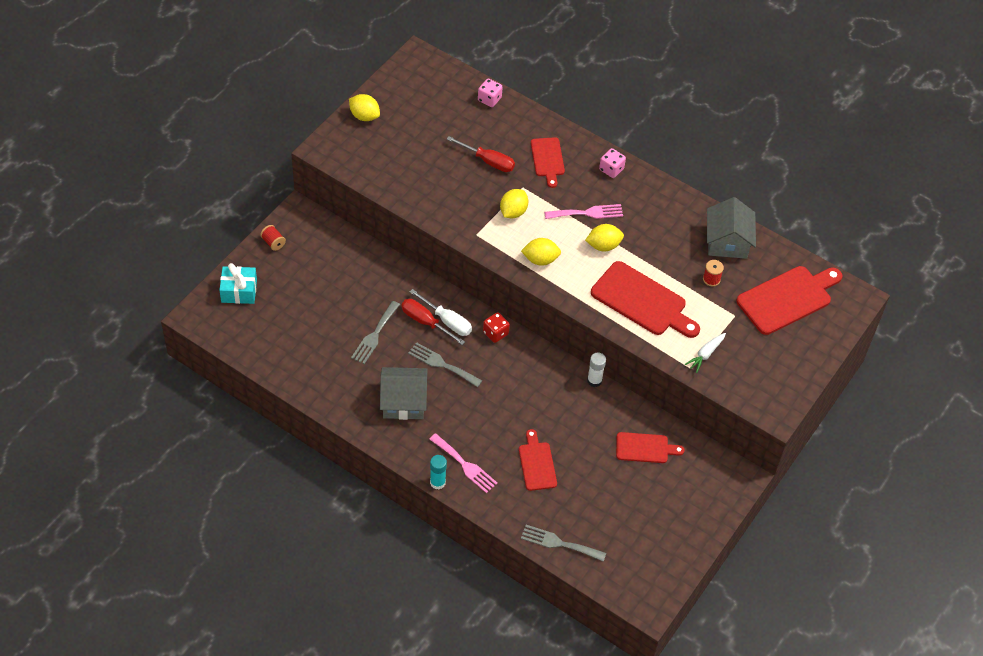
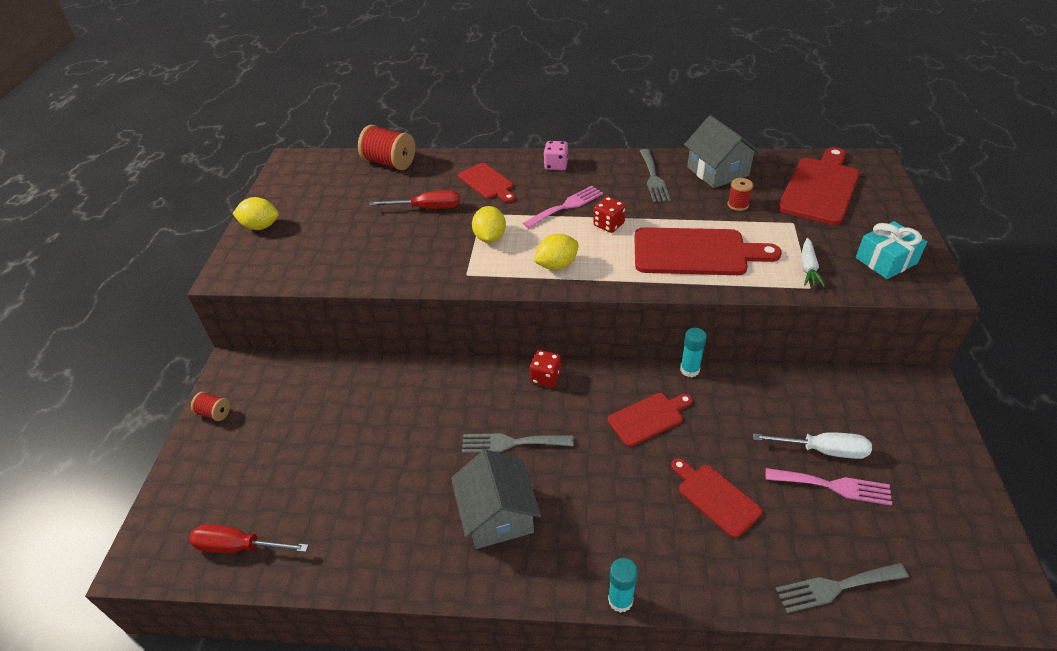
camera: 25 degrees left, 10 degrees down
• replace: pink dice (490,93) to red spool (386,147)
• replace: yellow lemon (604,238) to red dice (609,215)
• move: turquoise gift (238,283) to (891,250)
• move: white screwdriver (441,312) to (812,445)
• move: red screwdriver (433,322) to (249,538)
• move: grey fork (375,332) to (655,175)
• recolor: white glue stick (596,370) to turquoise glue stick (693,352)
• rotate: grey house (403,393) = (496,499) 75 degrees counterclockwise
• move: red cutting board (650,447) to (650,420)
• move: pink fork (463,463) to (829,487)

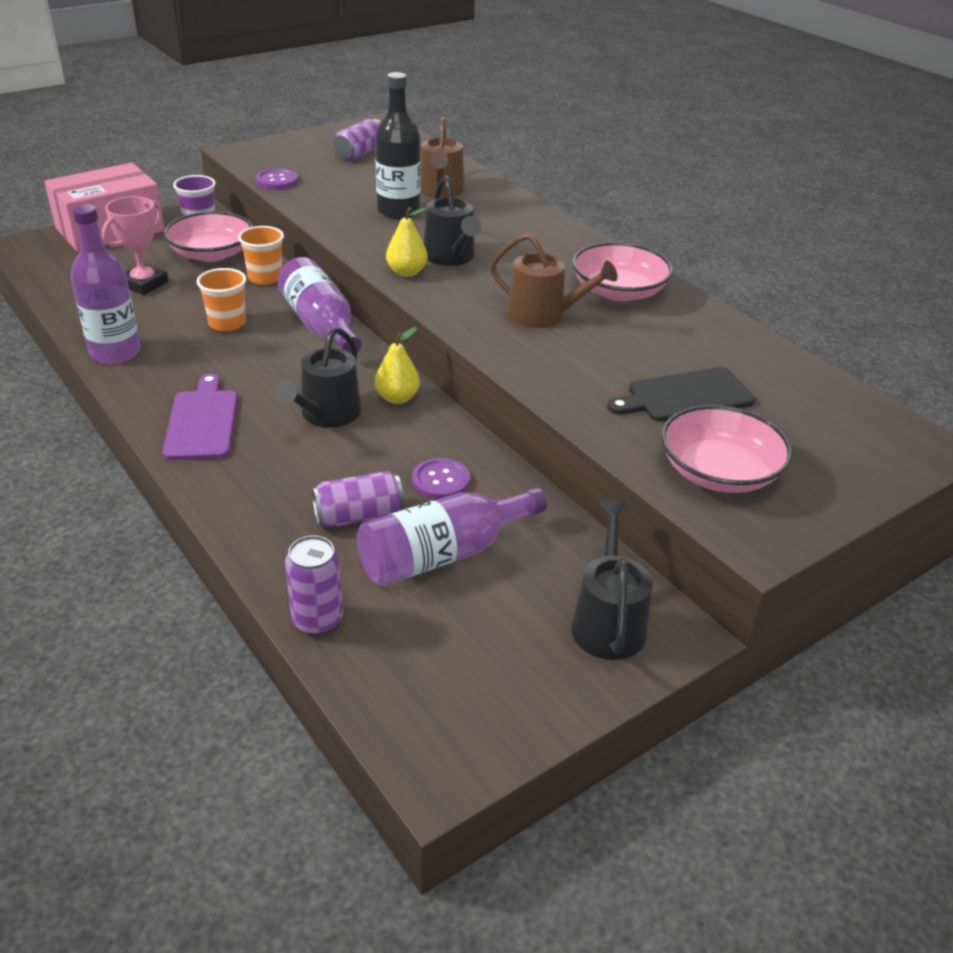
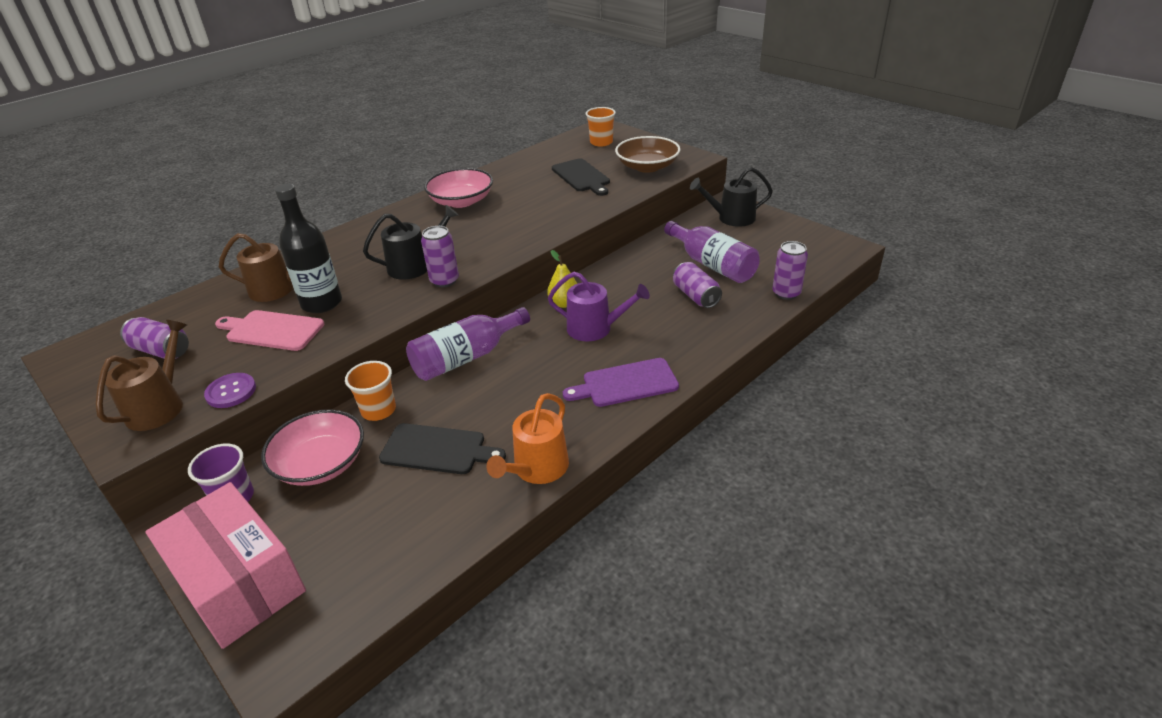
camera: 95 degrees left, 0 degrees up
• delete: pink trophy (135,245)
• replace: purple bottle (106,284) to orange watering can (527,438)
• replace: yellow pear (407,242) to purple can (440,256)
• move: brown watering can (554,280) to (141,375)
• move: orange cup (221,300) to (601,127)
• recolor: black watering can (318,377) to purple watering can (599,306)
• recolor: pink bowl (727,449) to brown bowl (648,154)
• delete: purple button (441,478)
• insert: pink cutting board (269,330)
• insert: black cutting board (442,448)

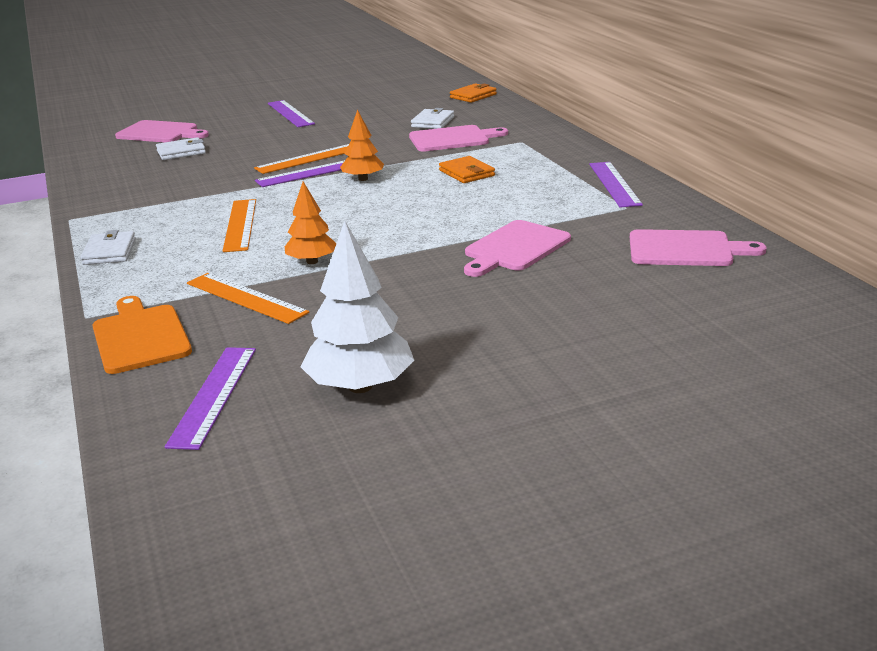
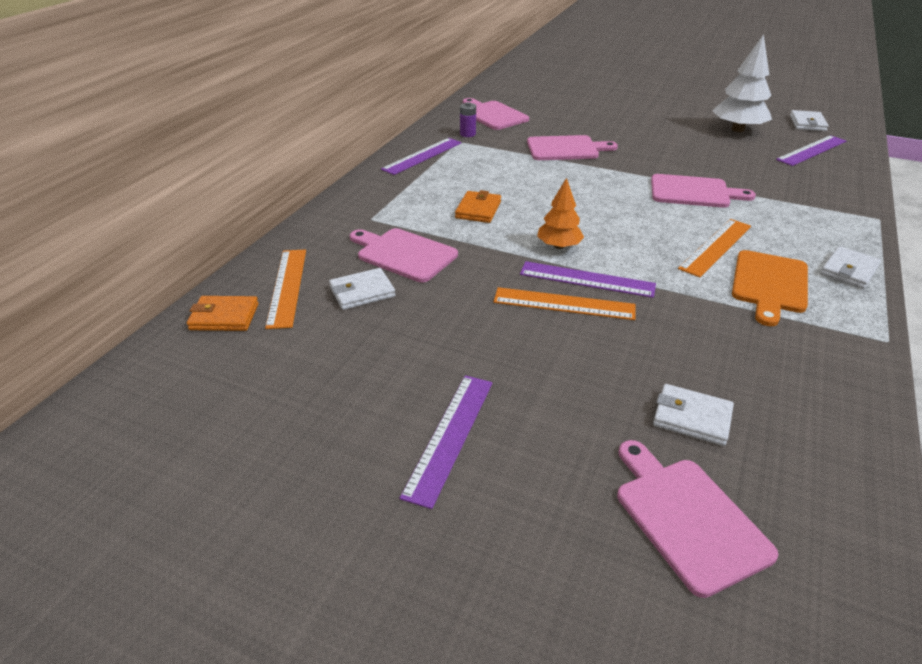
camera: 135 degrees left, 10 degrees up
• replace: orange tree (311,222) to pink cutting board (703,191)
• move: orange ruler (248,298) to (285,289)
• move: orange cutting board (142,335) to (770,288)
• insert: purple battery (468,119)
• insert: white wallet (809,120)

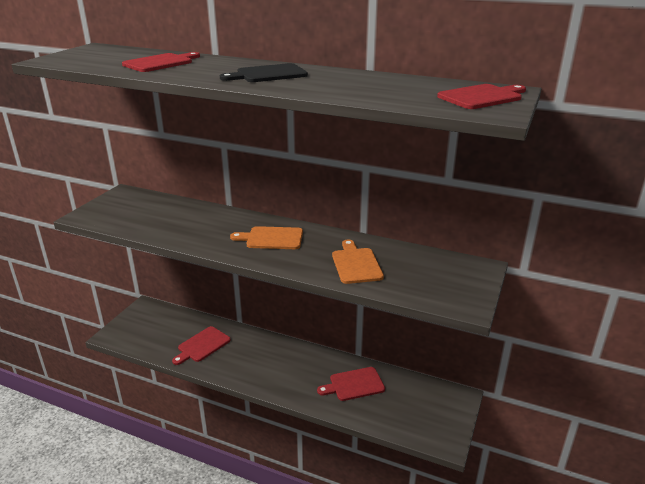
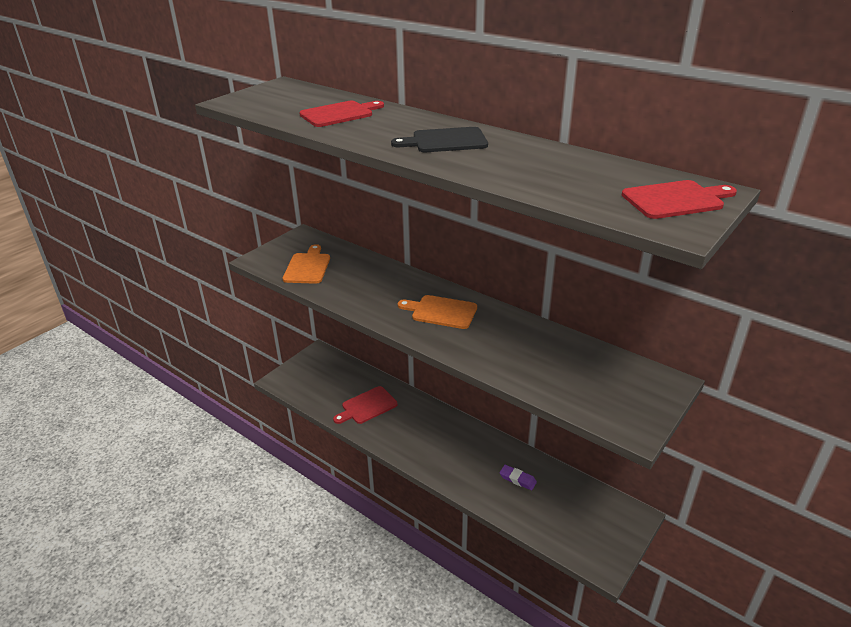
camera: 15 degrees right, 5 degrees up
• move: orange cutting board (358,261) to (306,264)
• replace: red cutting board (351,384) to purple eraser (518,477)

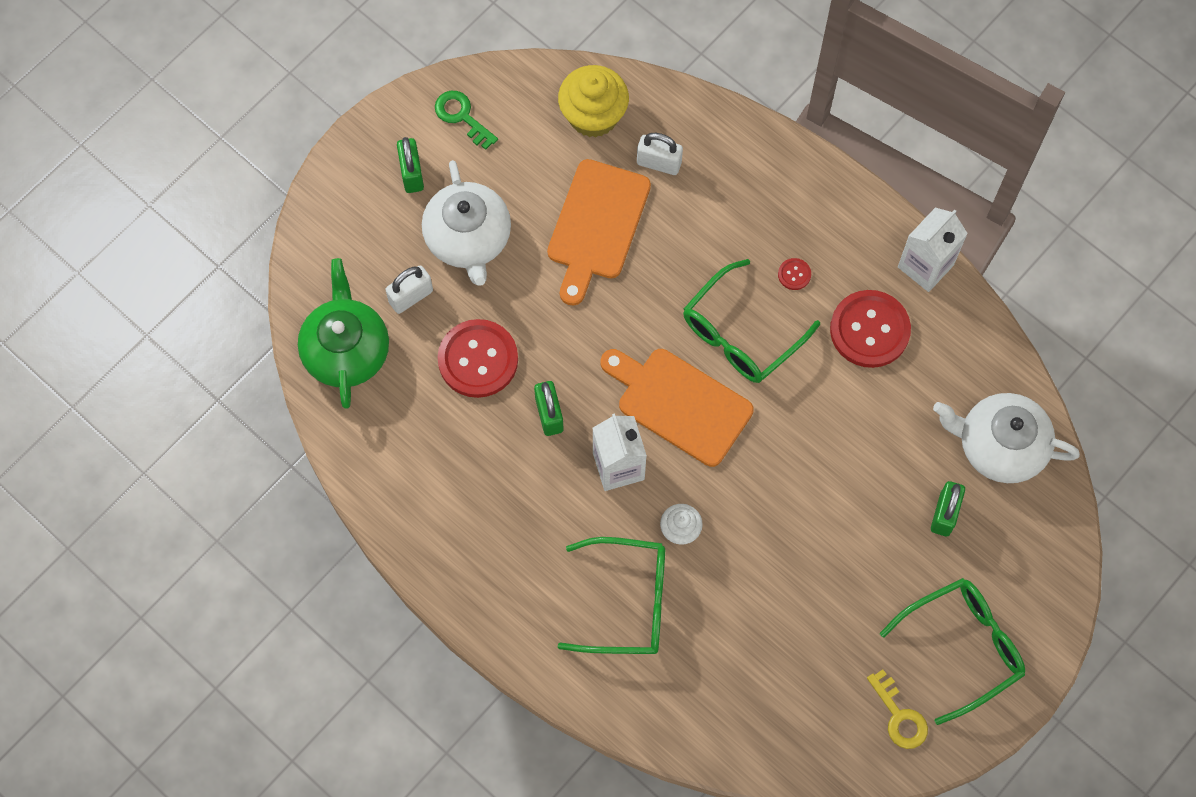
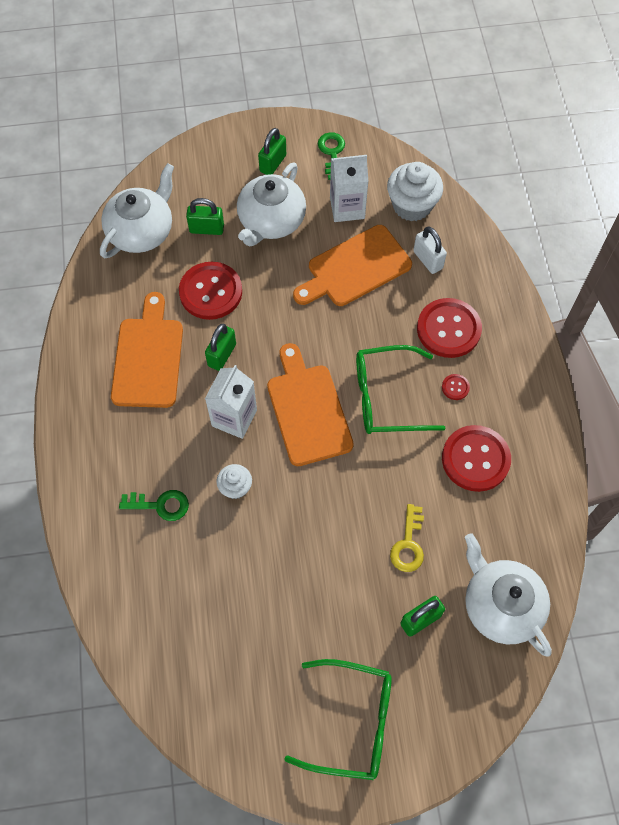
camera: 40 degrees right, 5 degrees down
• recolor: yellow cupcake (593,101) to white cupcake (415,191)
• move: white carton (933,250) to (349,188)
• recolor: green teapot (343,333) to white teapot (137,210)
• recolor: white padlock (409,289) to green padlock (205,216)
• replace: green glasses (611,595) to green key (154,505)
• move: yellow key (897,709) to (407,538)
• insert: orange cutting board (147,350)
• insert: red button (449,328)

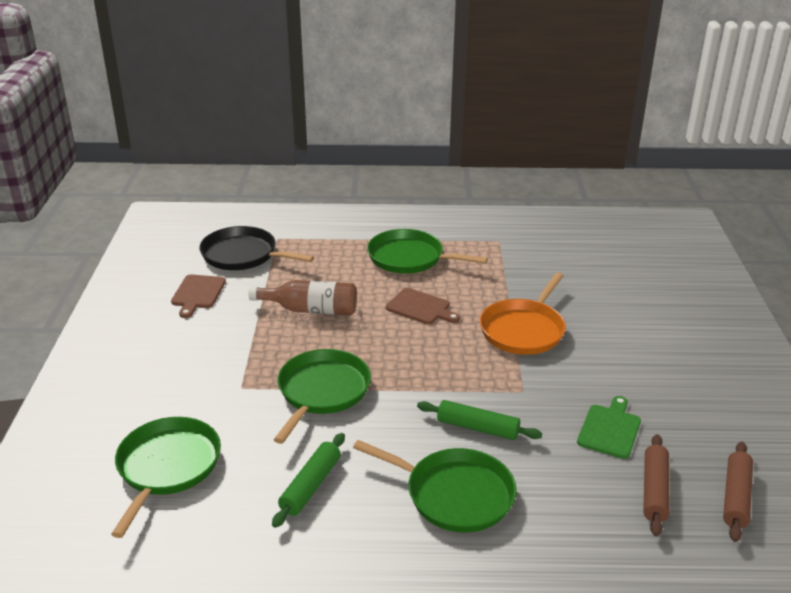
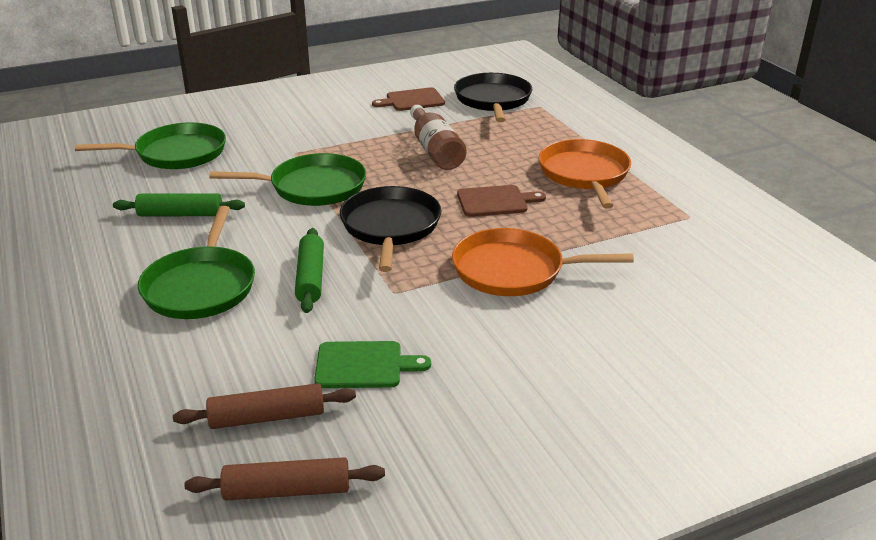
camera: 65 degrees right, 0 degrees up
• recolor: green pan (427,251) to orange pan (584,174)
• rotate: brown cutting board (423,306) = (501,201) 105 degrees counterclockwise
• insert: black pan (390,229)

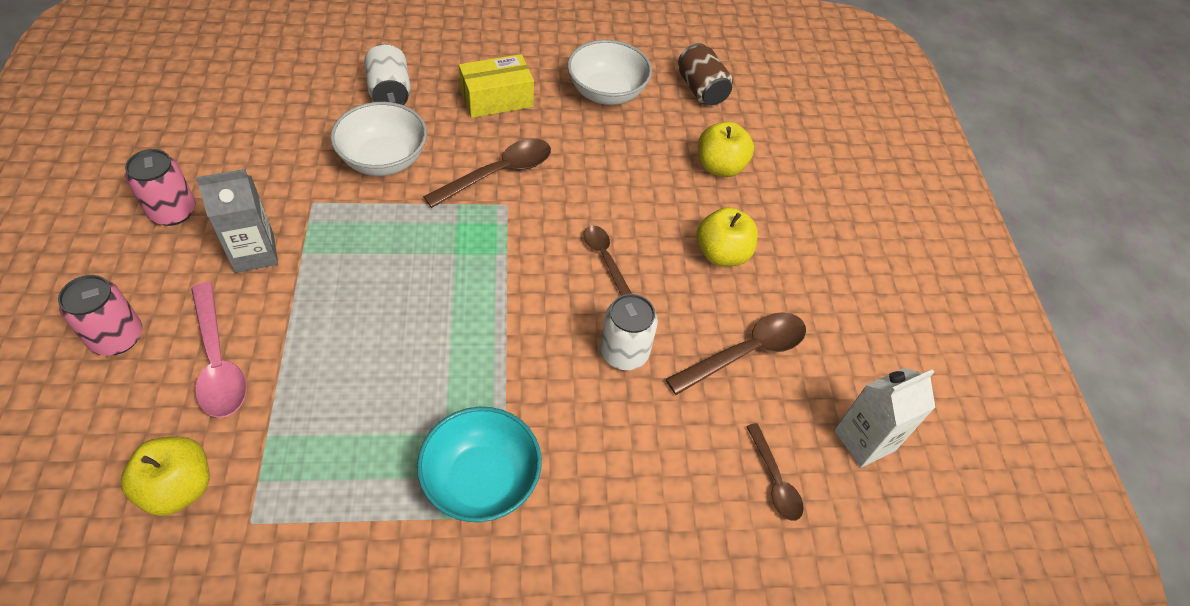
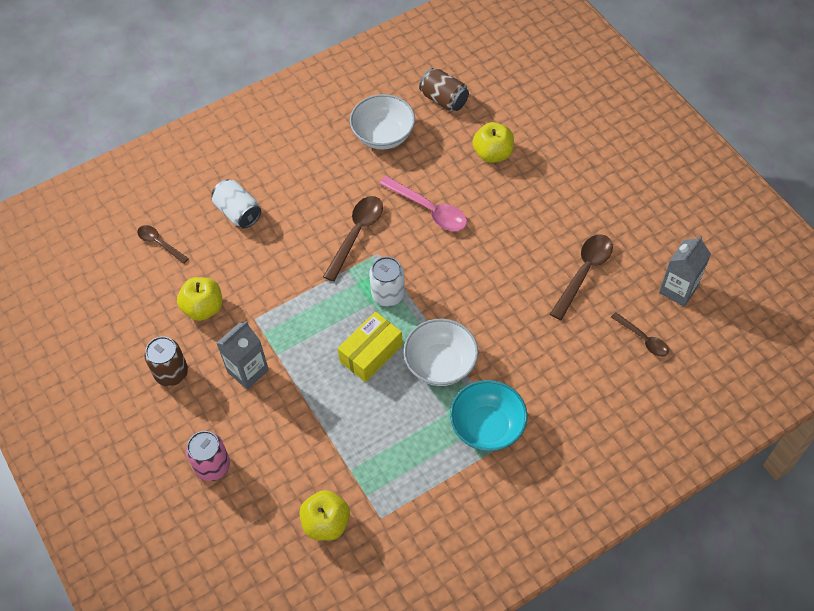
camera: 20 degrees left, 5 degrees up
• move: yellow box (496,86) to (370,347)
• move: white bowl (378,139) to (441,352)
• recolor: pink can (160,187) to brown can (166,361)
• move: yellow apple (727,236) to (199,299)
• move: brown spoon (608,260) to (163,244)
• move: pink spoon (219,350) to (423,203)
• move: white can (629,332) to (387,281)
• recolor: white carton (884,418) to grey carton (685,271)

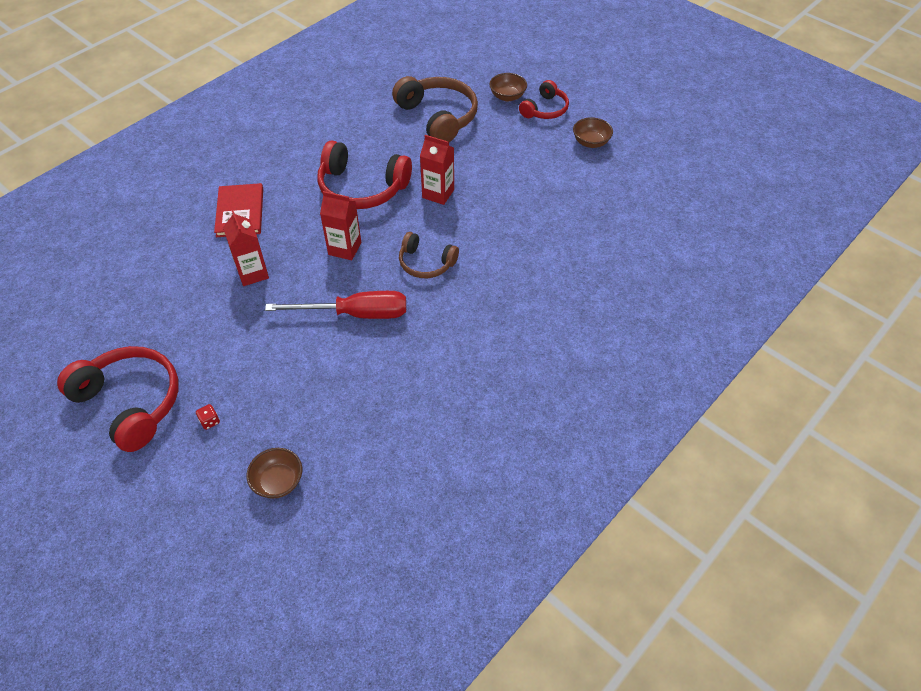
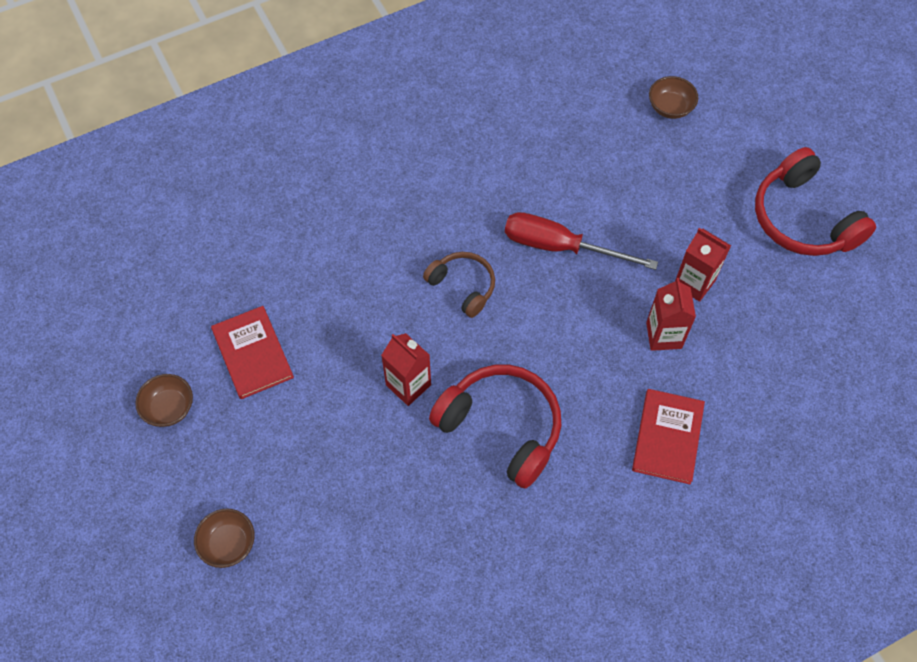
camera: 160 degrees left, 10 degrees up
• delete: brown headphones (435,109)
• delete: red headphones (544,99)
• move: red carton (340,225) to (703,265)
• delete: red dice (208,417)
• insert: red book (252,352)

